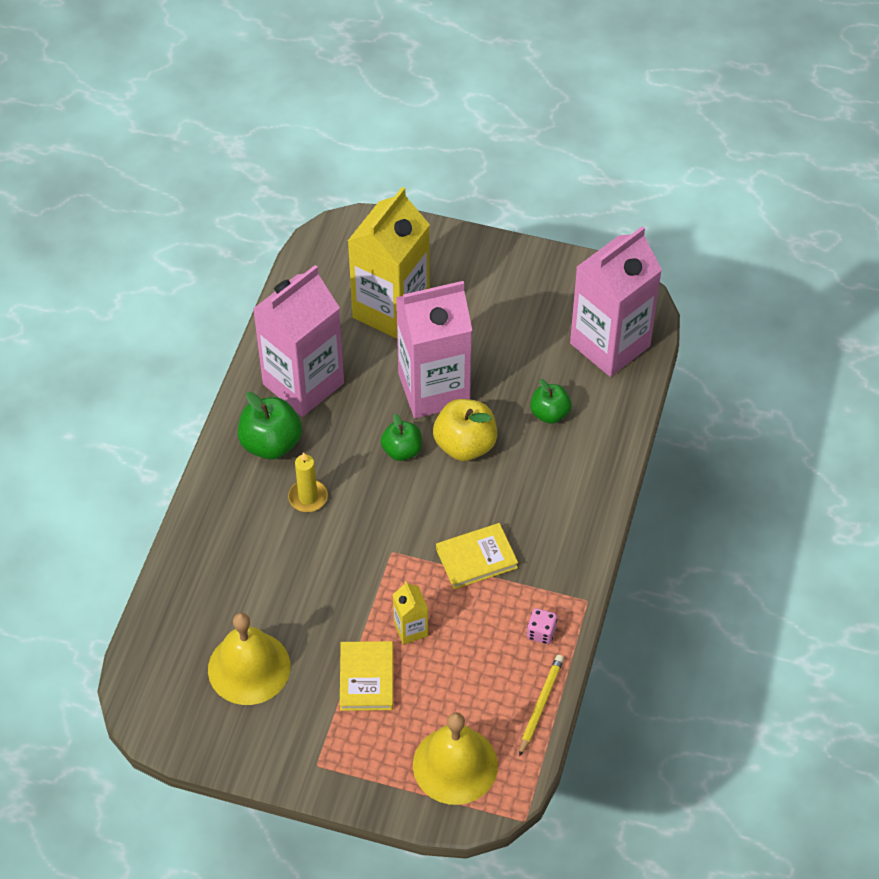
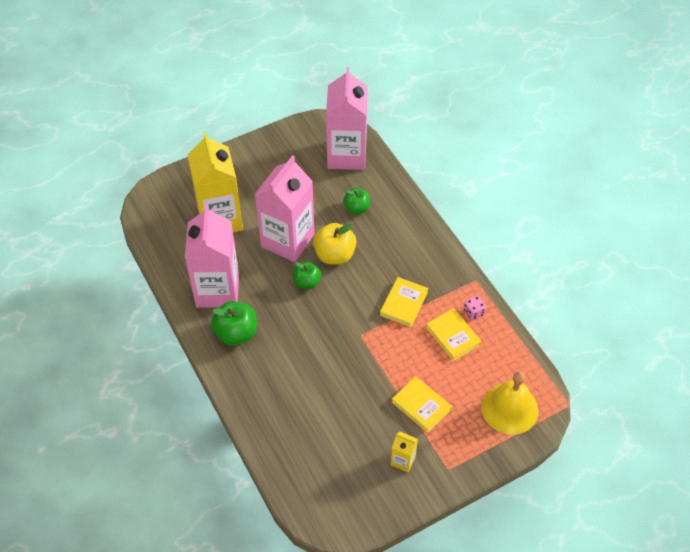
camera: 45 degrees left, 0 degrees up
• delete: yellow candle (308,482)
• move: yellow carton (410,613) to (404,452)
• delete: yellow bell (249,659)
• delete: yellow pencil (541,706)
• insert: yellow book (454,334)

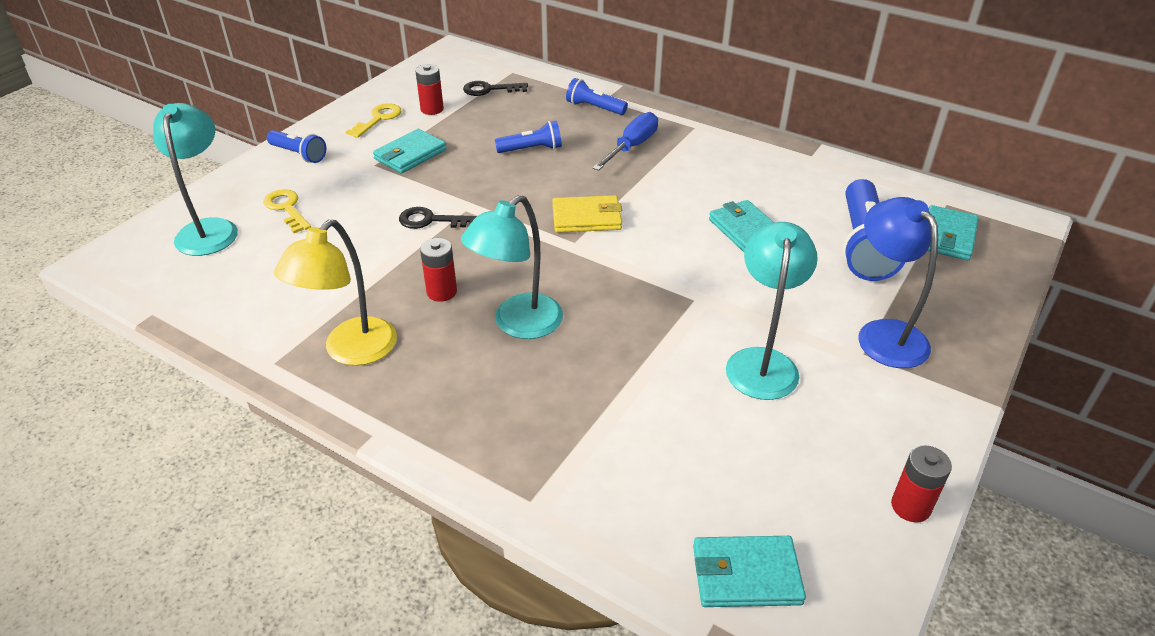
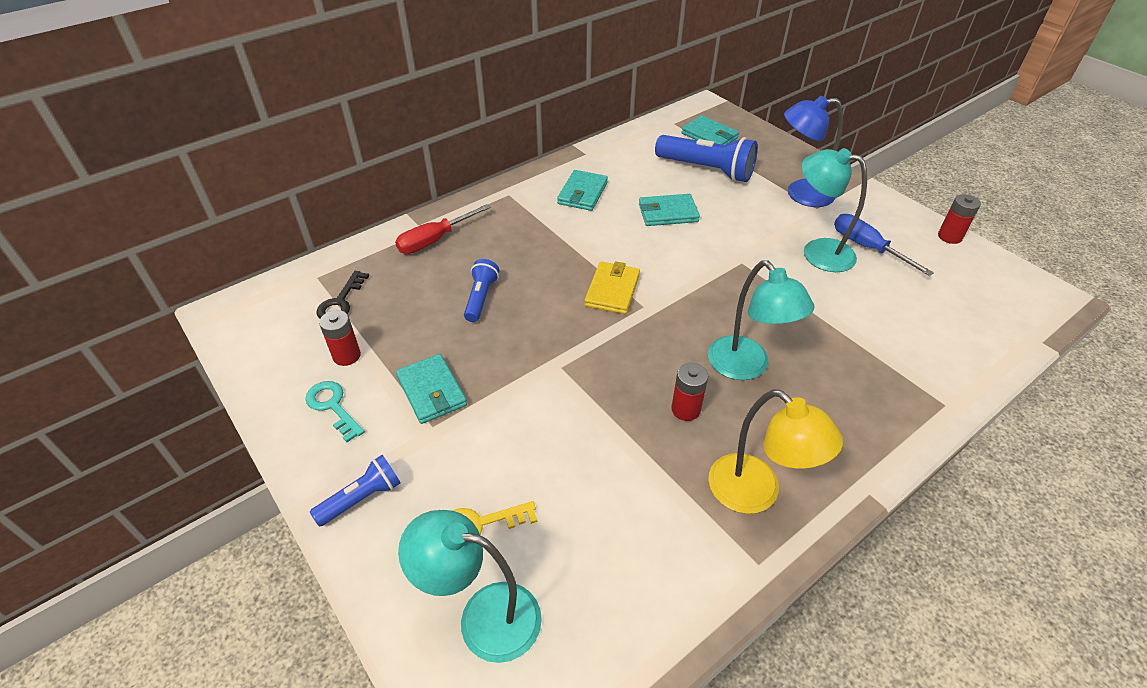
camera: 70 degrees left, 5 degrees up
• replace: blue flashlight (597,96) to red screwdriver (443,229)
• recolor: yellow key (373,120) to turquoise key (335,411)
• move: blue screwdriver (625,141) to (884,245)
• delete: black key (438,218)
• move: turquoise wallet (749,571) to (582,190)

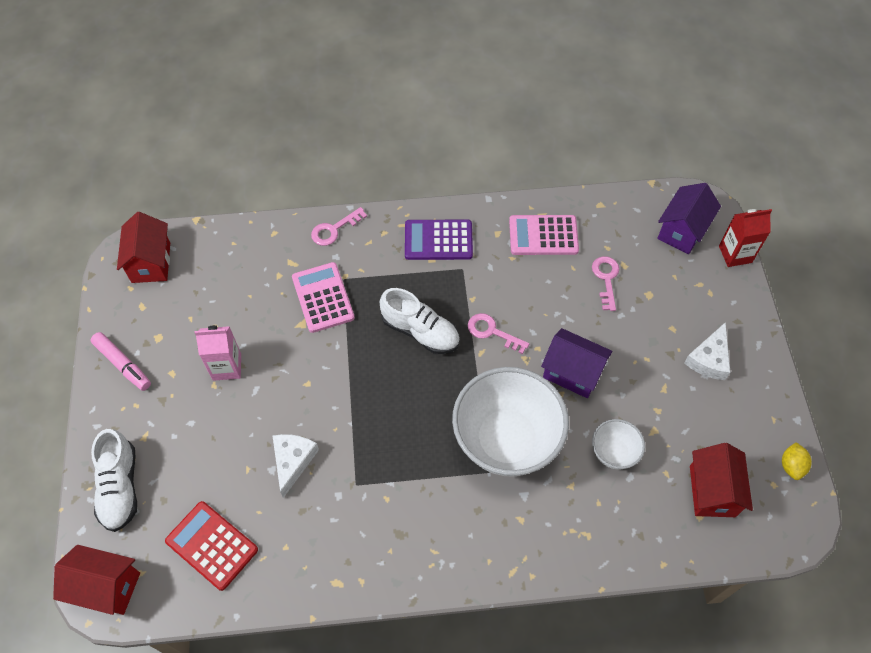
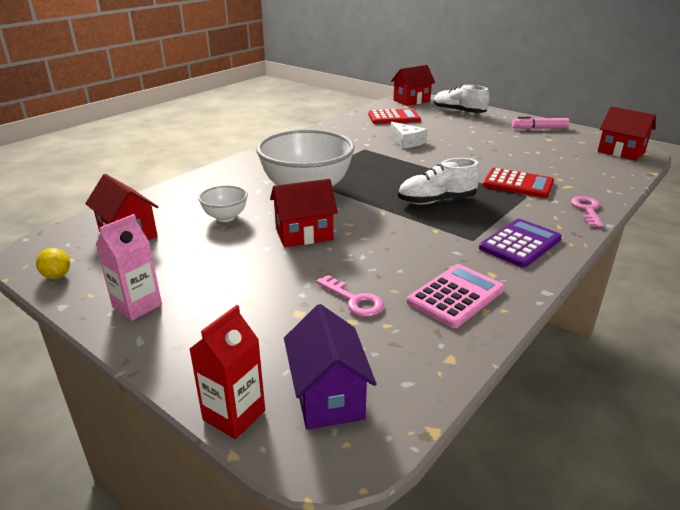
camera: 135 degrees right, 30 degrees down
• recolor: pink calculator (323,297) to red calculator (518,183)
• delete: pink key (498,333)
• delete: white cheese (707,351)
• move: pink carton (218,353) to (129,267)
• recolor: purple house (576,363) to red house (304,213)

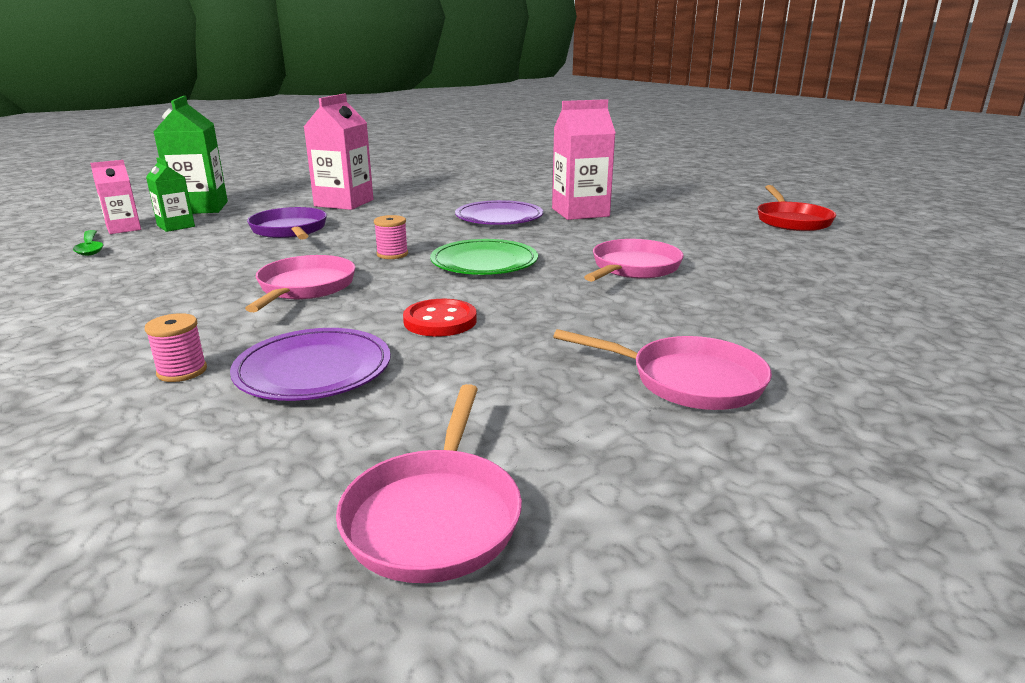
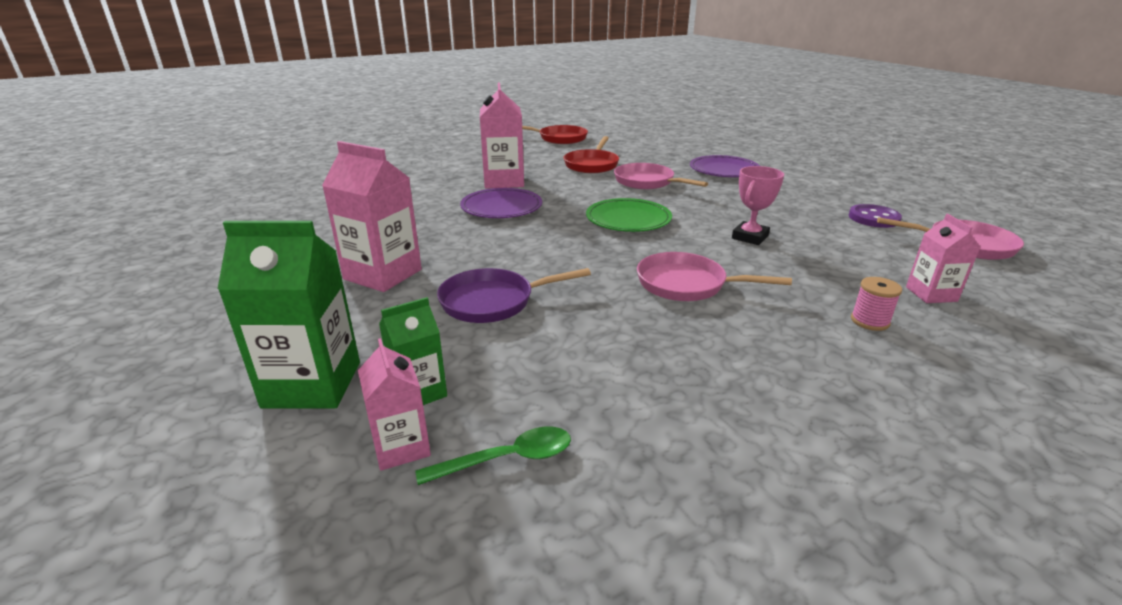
camera: 80 degrees left, 5 degrees up
• delete: pink spool (391,237)
• replace: red button (440,318) to pink trophy (758,205)
• move: purple plate (310,364) to (725,166)
• delete: pink pan (662,369)
• insert: red pan (591,154)
• insert: purple button (875,216)
• insert: pink carton (943,258)

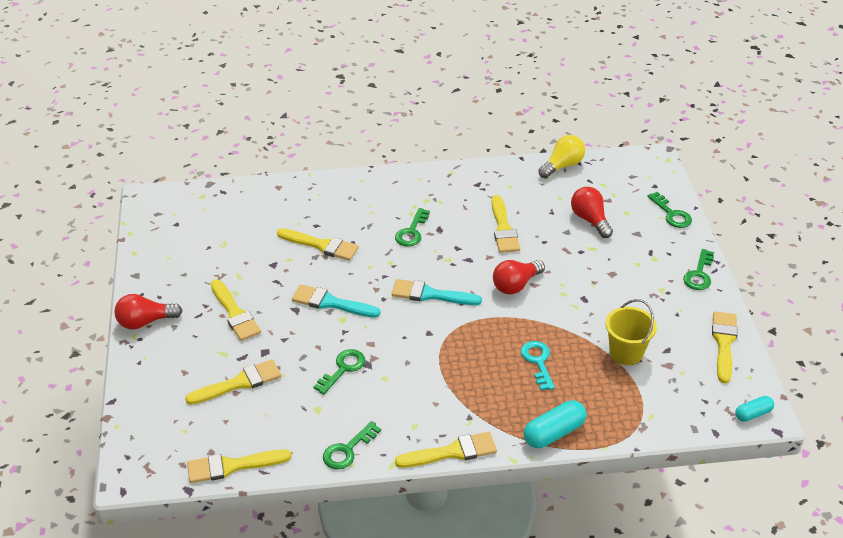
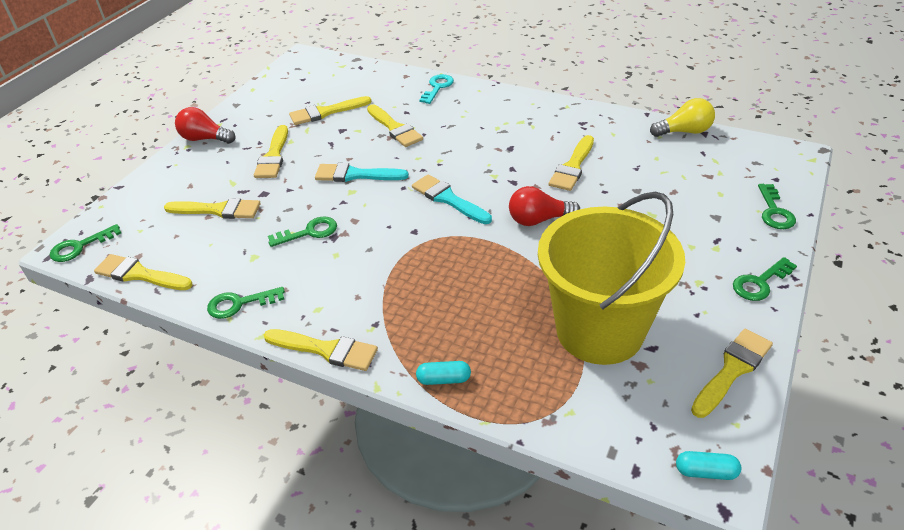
camera: 35 degrees right, 0 degrees up
• delete: red light bulb (592,212)
• move: green key (412,227) to (85,243)
• rotate: turquoise brush (336,301) = (362,172) 45 degrees counterclockwise
• resize: yellow bucket (631,332) = (611,278) x2.06
• move: turquoise key (538,365) to (436,89)
• resize: turquoise capsule (555,424) = (443,373) x0.61
• insert: yellow brush (330,110)

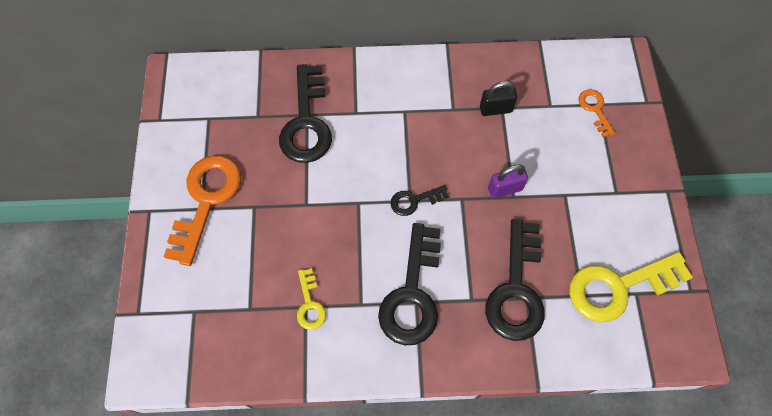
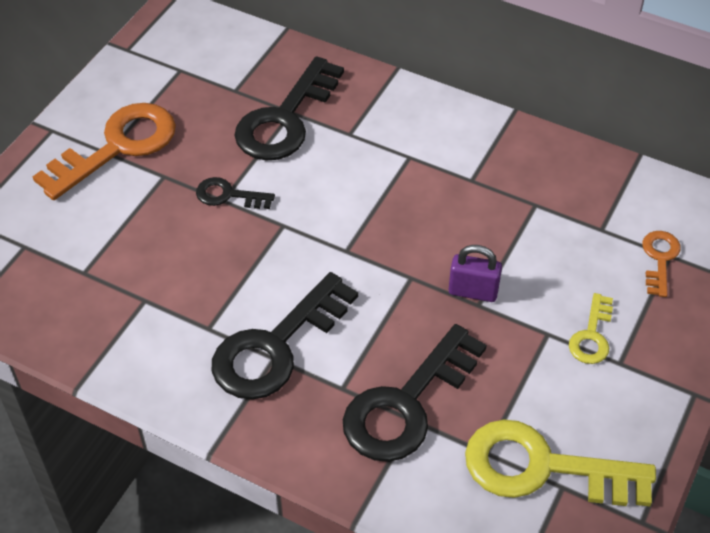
camera: 30 degrees right, 15 degrees down
• delete: black padlock (498,98)
• move: black key (420,200) to (235,193)
• move: yellow key (311,299) to (591,328)

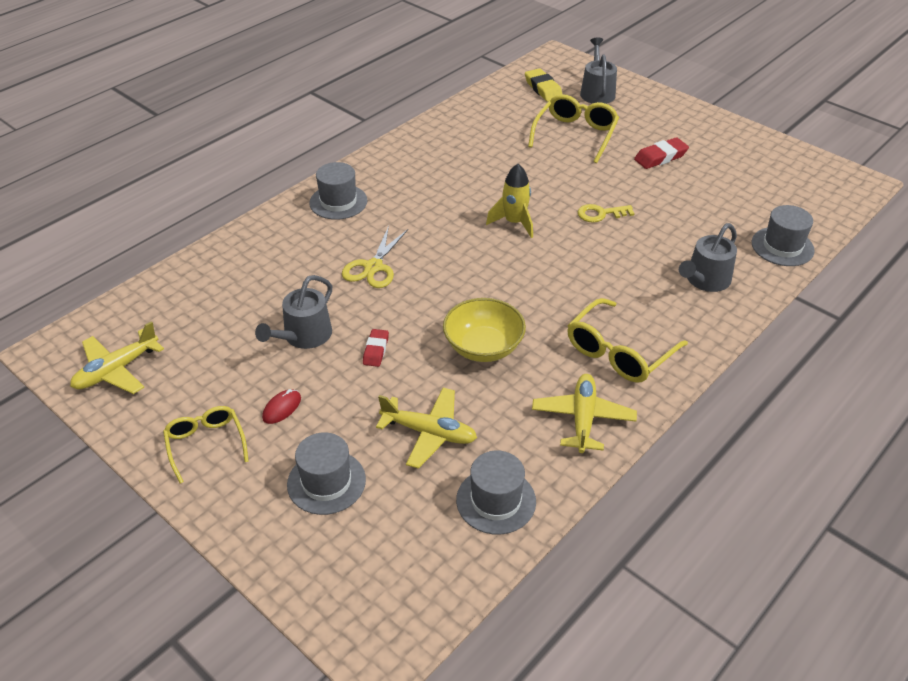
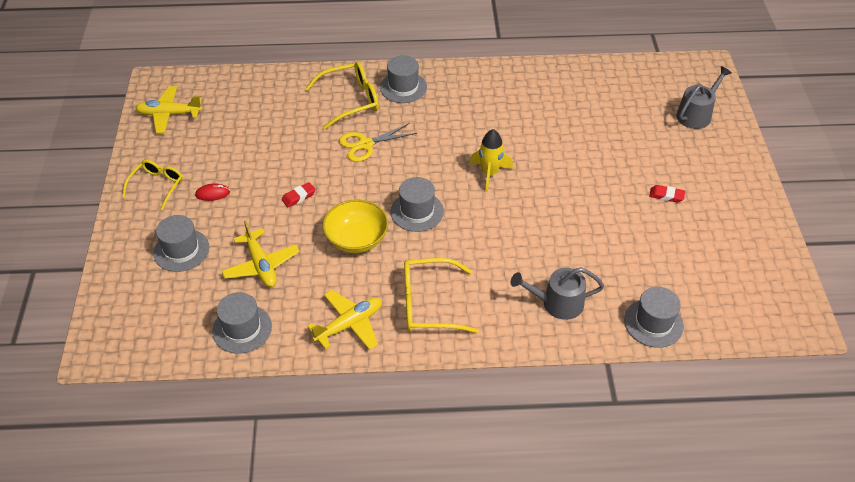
camera: 45 degrees right, 5 degrees up
• delete: yellow eraser (543,85)
• move: yellow glasses (573,128) to (342,95)
• resize: red eraser (661,153) = (667,194) x0.66
• delete: yellow key (606,213)
• delete: grey watering can (293,312)
• insert: grey hat (417,204)

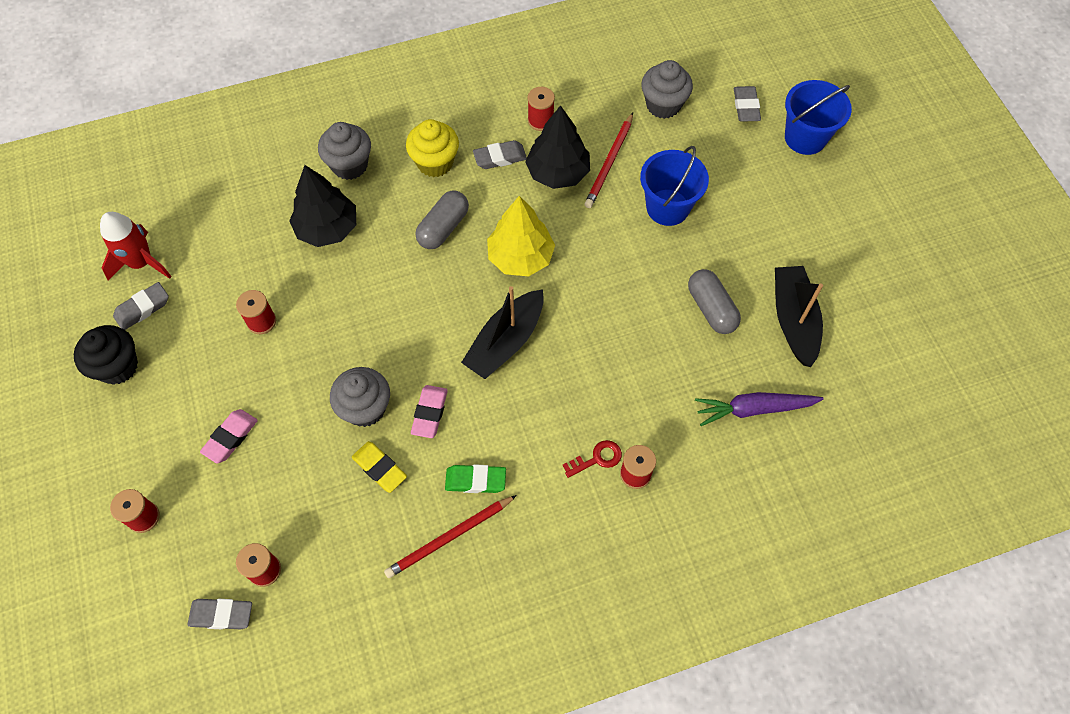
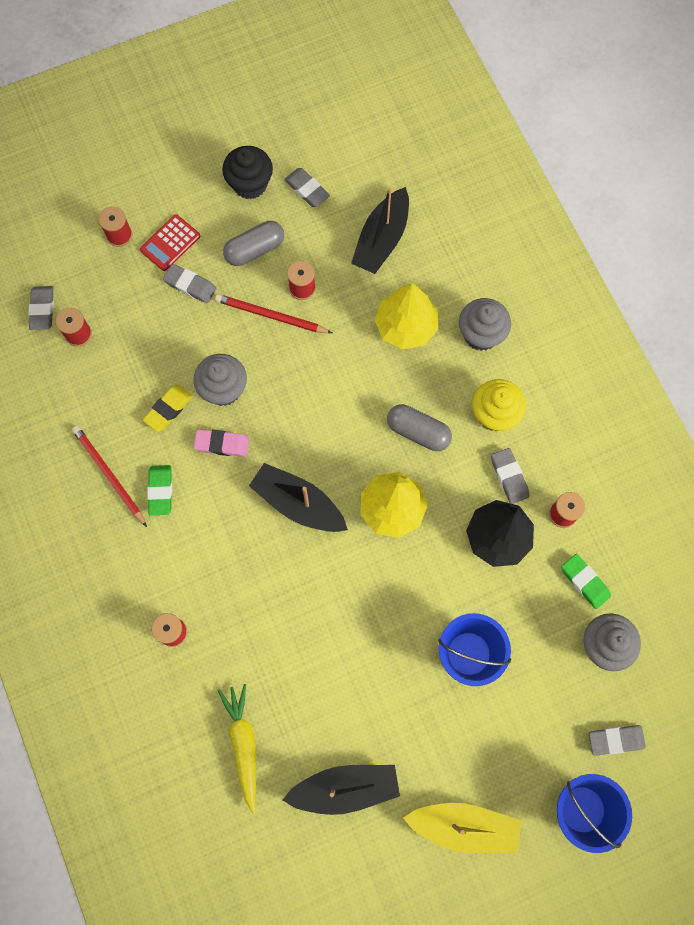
camera: 85 degrees right, 10 degrees up
• move: red pencil (608,160) to (273,313)
• recolor: black tree (322,206) to yellow tree (406,317)
• delete: red rocket (136,246)
• move: grey capsule (714,301) to (253,243)
• recolor: purple carrot (759,409) to yellow carrot (237,749)
• recolor: pink eraser (229,436) to grey eraser (190,283)
• delete: red key (592,459)
• insert: black boat (380,230)
• insert: red calculator (170,242)
• insert: green eraser (586,581)
• insert: yellow boat (462,828)

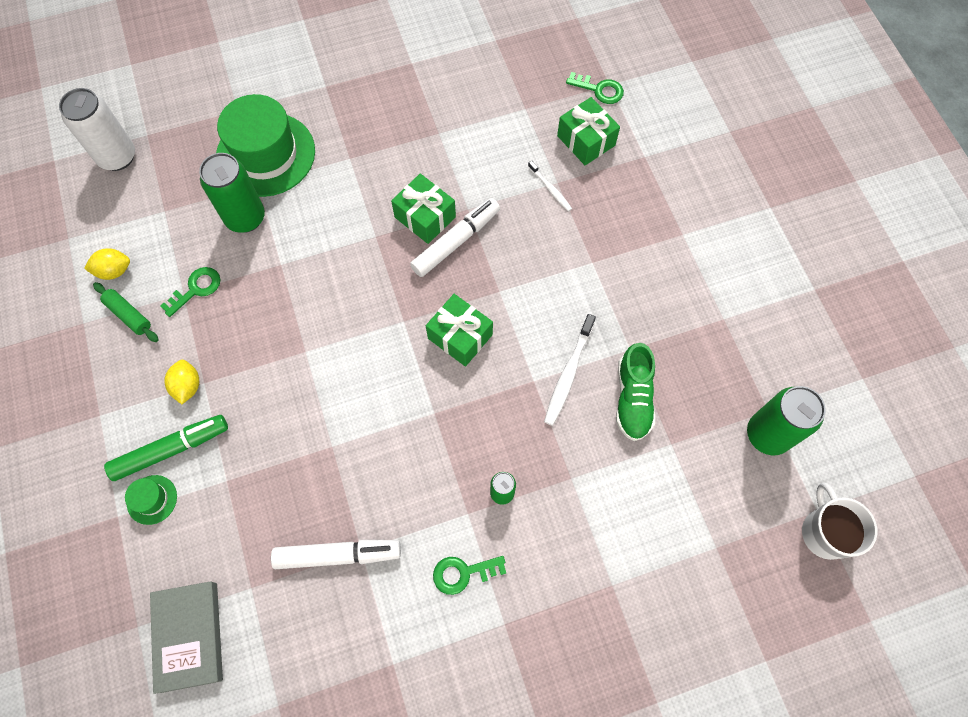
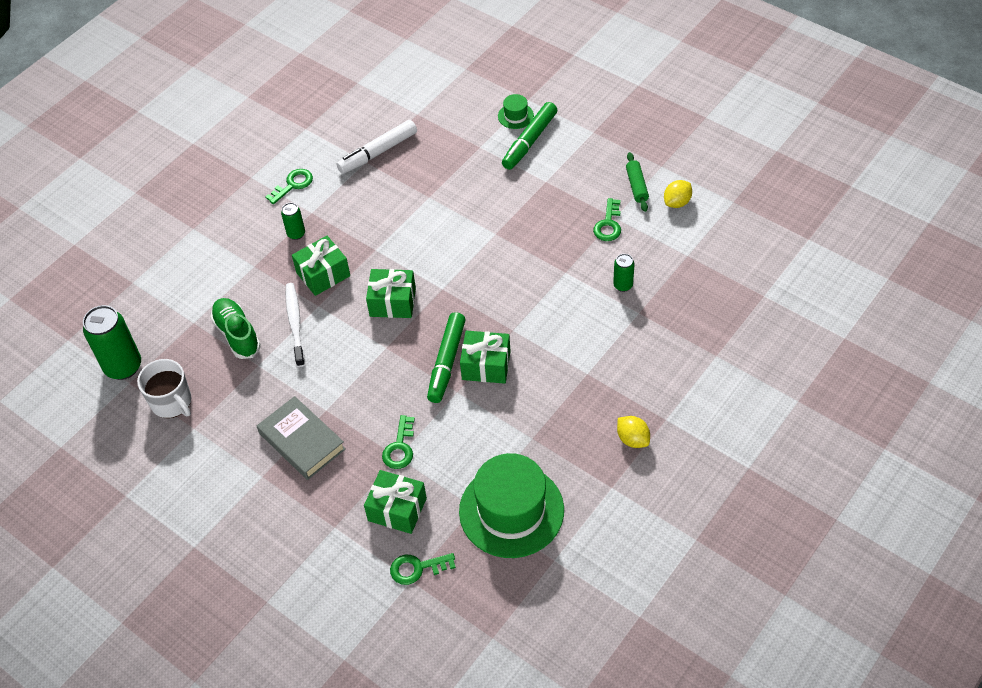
camera: 150 degrees right, 15 degrees down
• delete: white can (97,129)
• move: green hat (265,145) to (511,505)
• resize: green can (232,193) = (623,273) x0.51
• replace: white toothbrush (550,186) to green key (398,442)
• recolor: white marker (455,237) to green marker (446,357)
• rotate: green rolling pin (126,312) = (637,182) 75 degrees clockwise
• move: yellow lemon (181,382) to (633,432)
• move: white mug (839,521) to (164,388)
• move: grey book (186,637) to (301,438)
• insert: green gift (321,266)

